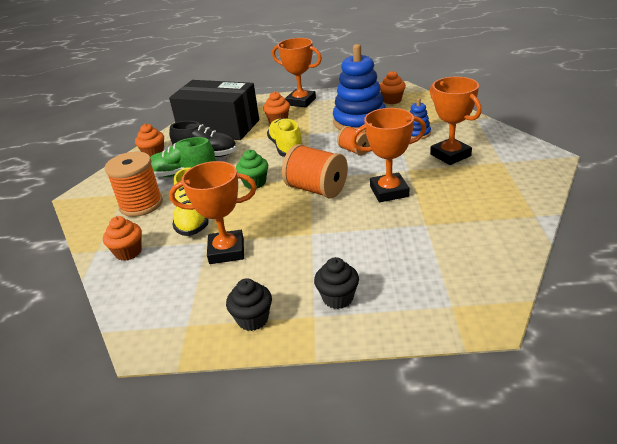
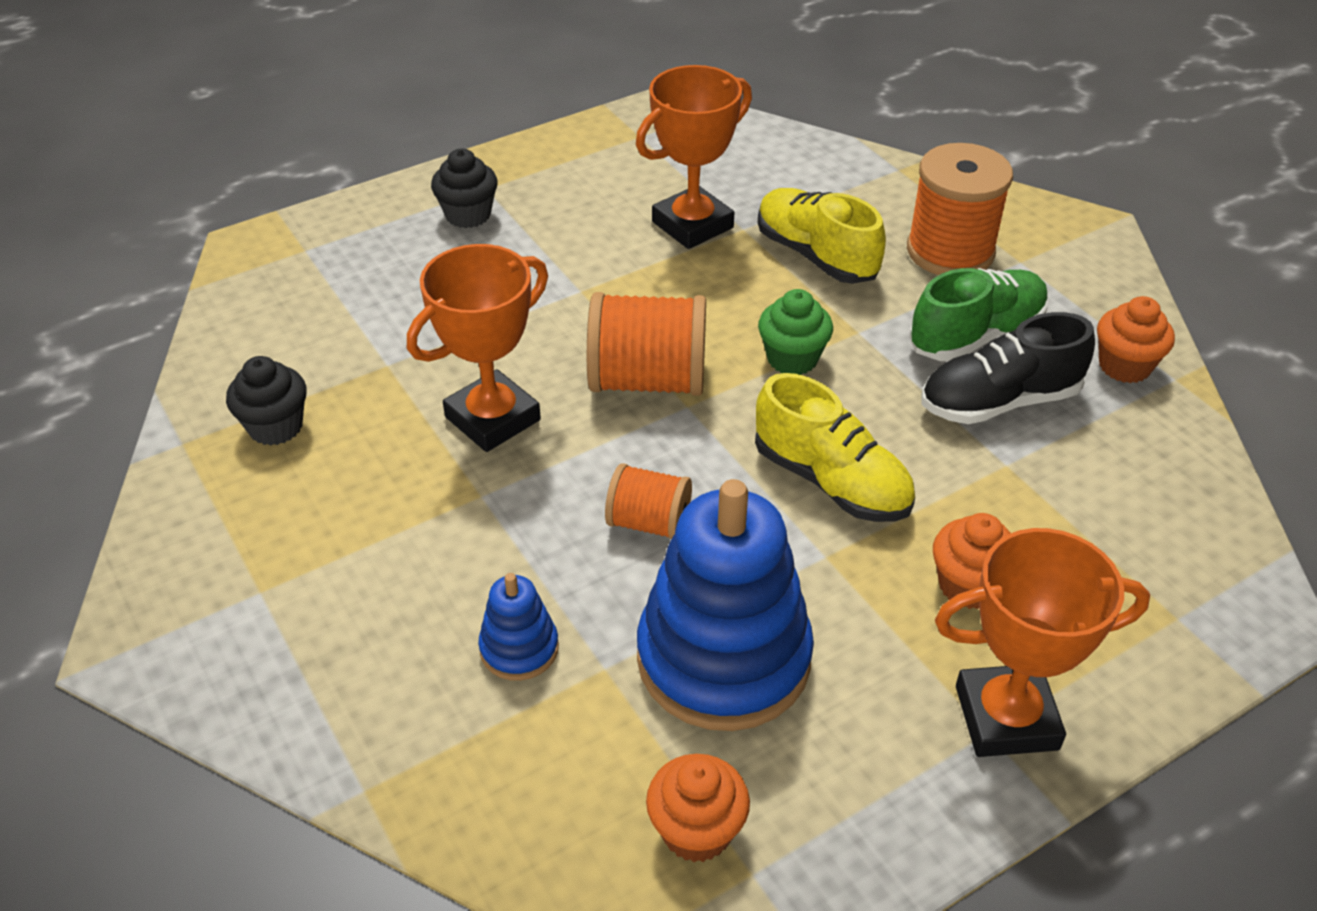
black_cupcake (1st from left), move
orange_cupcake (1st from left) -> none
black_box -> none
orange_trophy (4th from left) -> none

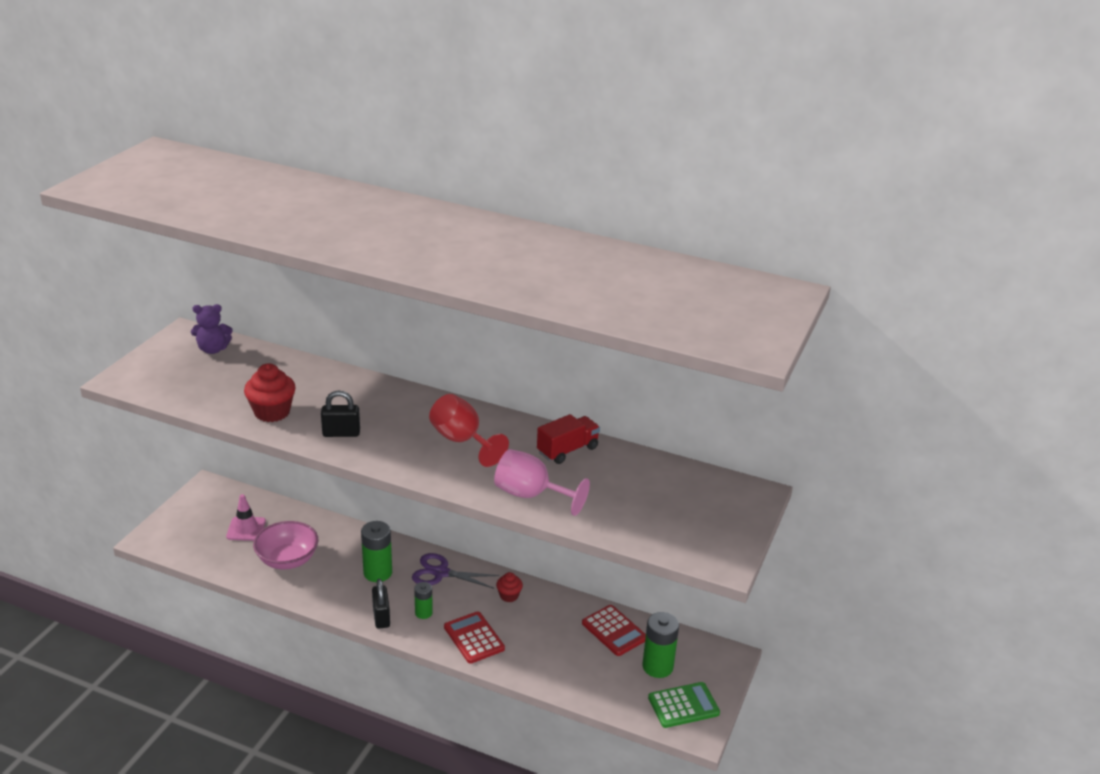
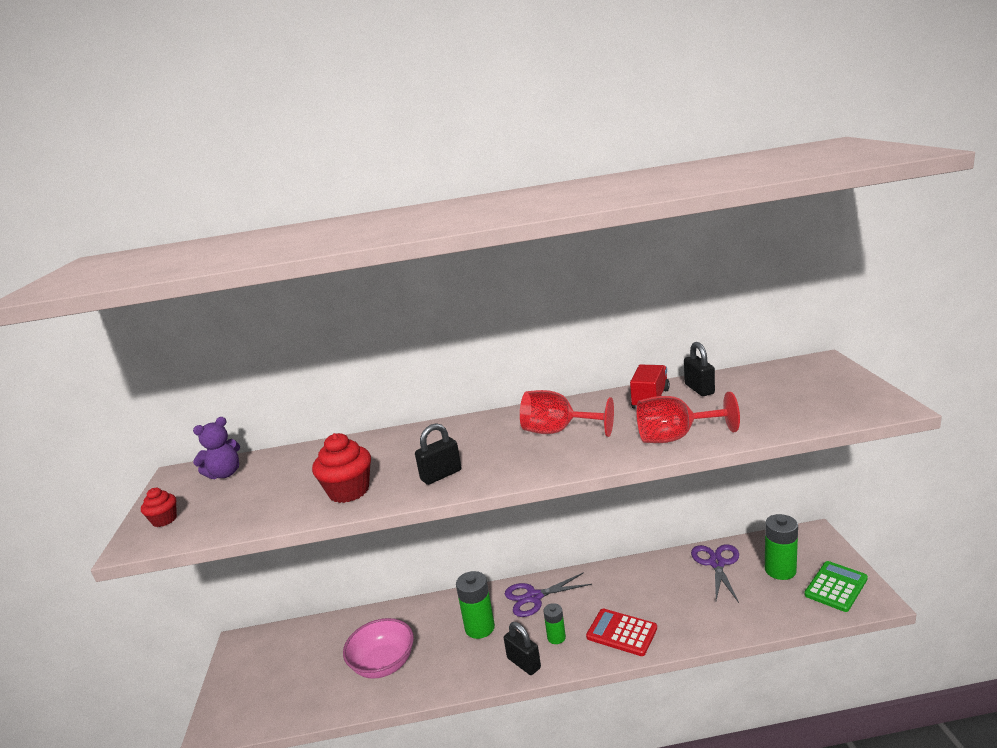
red_cupcake (2nd from left in the first image) -> red_cupcake (1st from left), move
pink_goblet -> red_goblet (2nd from left)
none -> black_padlock (3rd from left)
red_calculator (2nd from left) -> purple_scissors (2nd from left)
pink_traffic_cone -> none

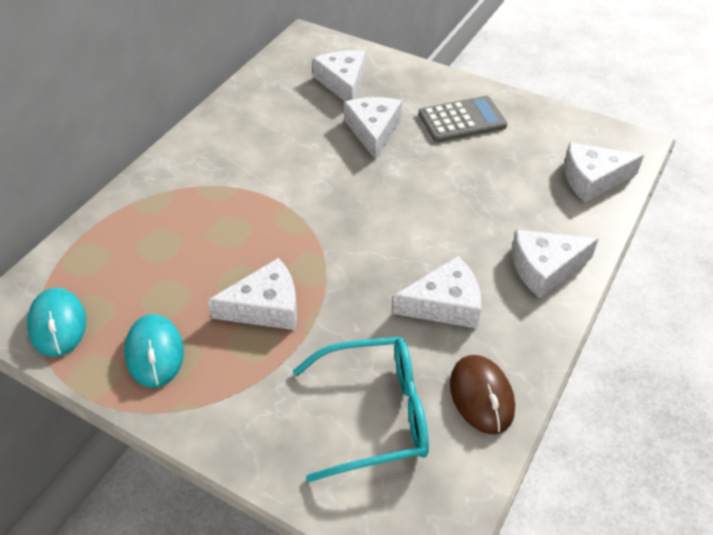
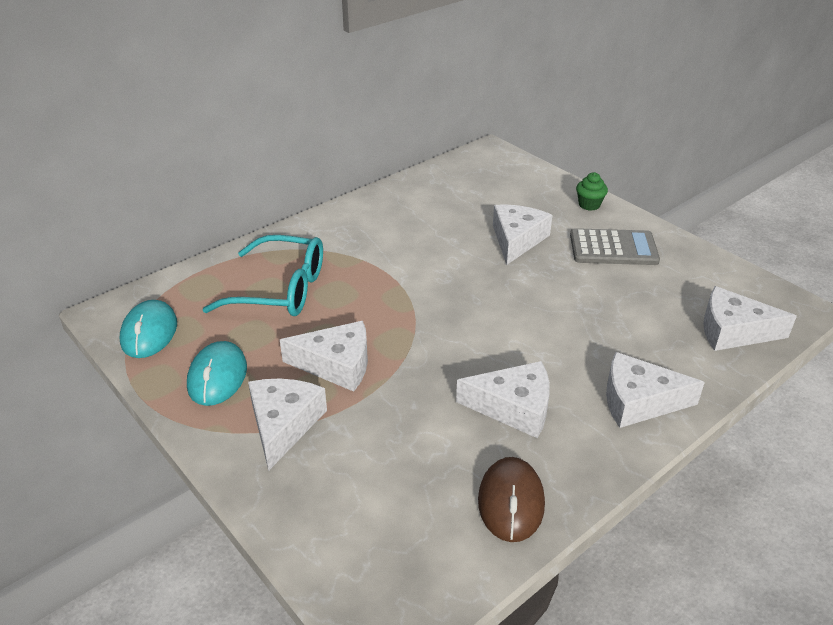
turquoise_glasses, move
white_cheese (2nd from left in the first image) -> white_cheese (1st from left), move
none -> green_cupcake

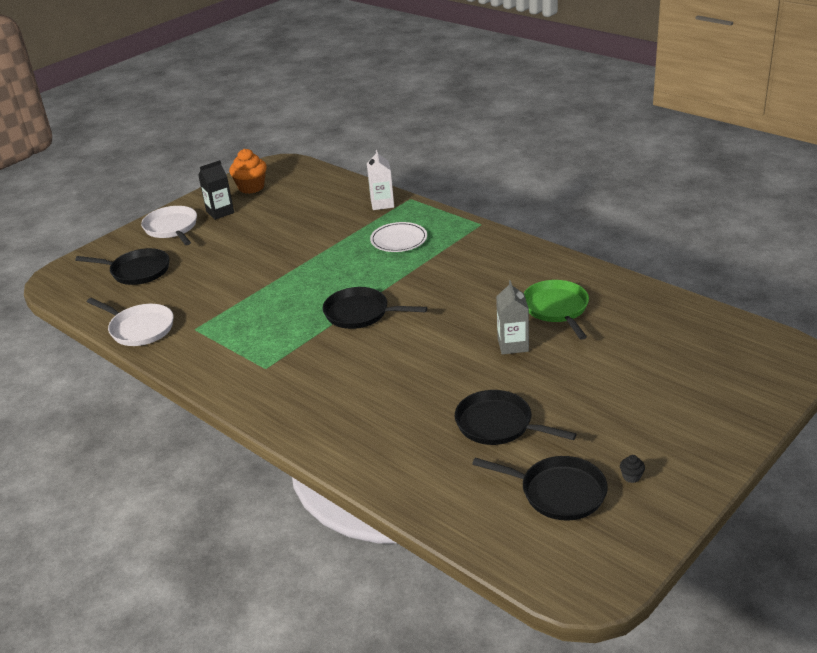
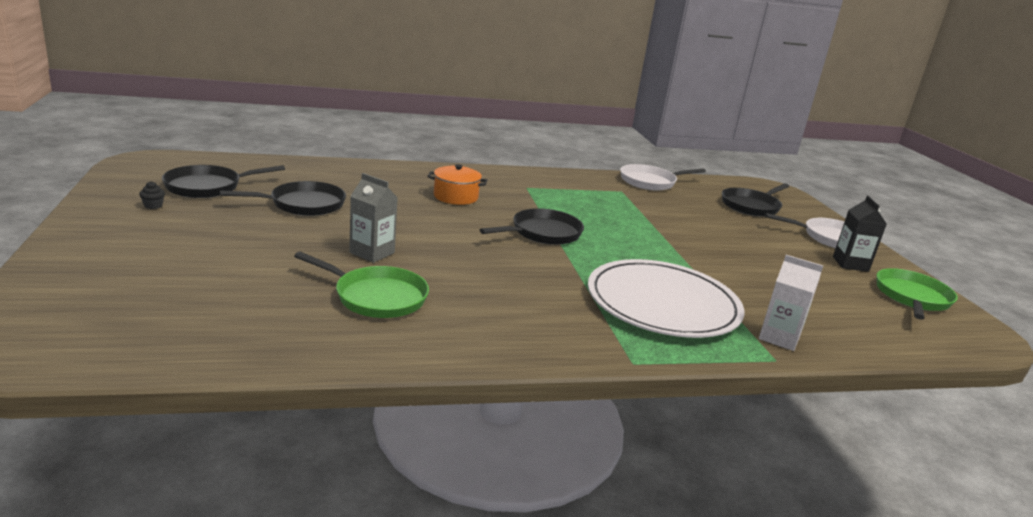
none -> orange_pot
white_plate, x1.89
orange_cupcake -> green_pan (2nd from left)

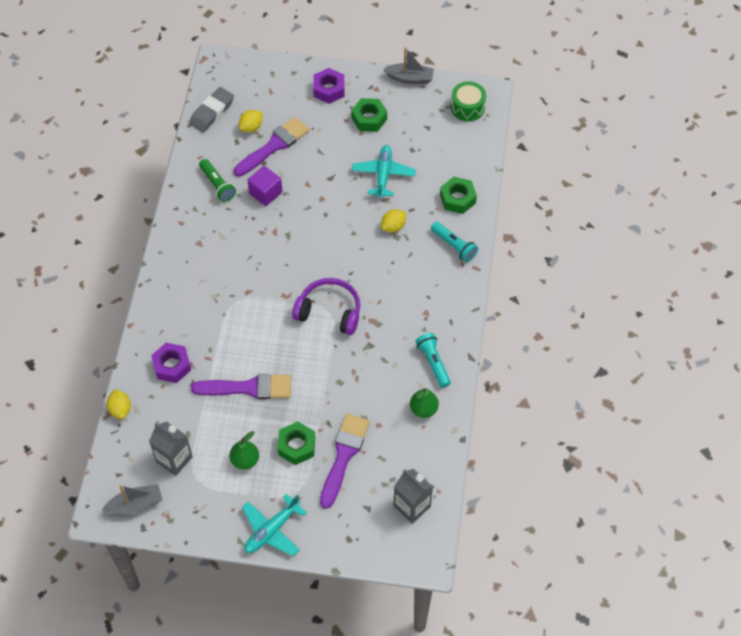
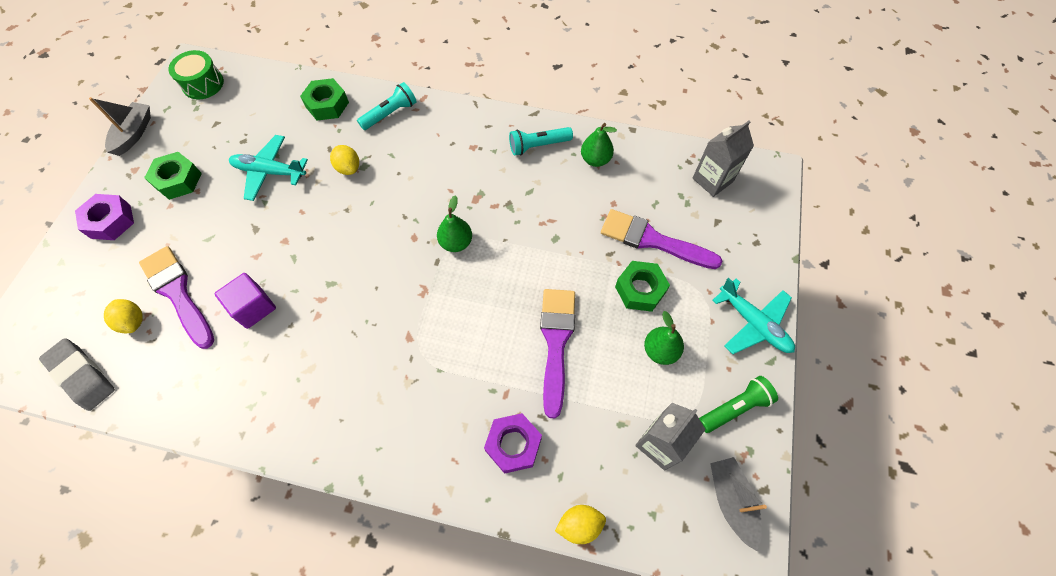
purple_headphones -> green_pear (1st from left)
green_flashlight, move

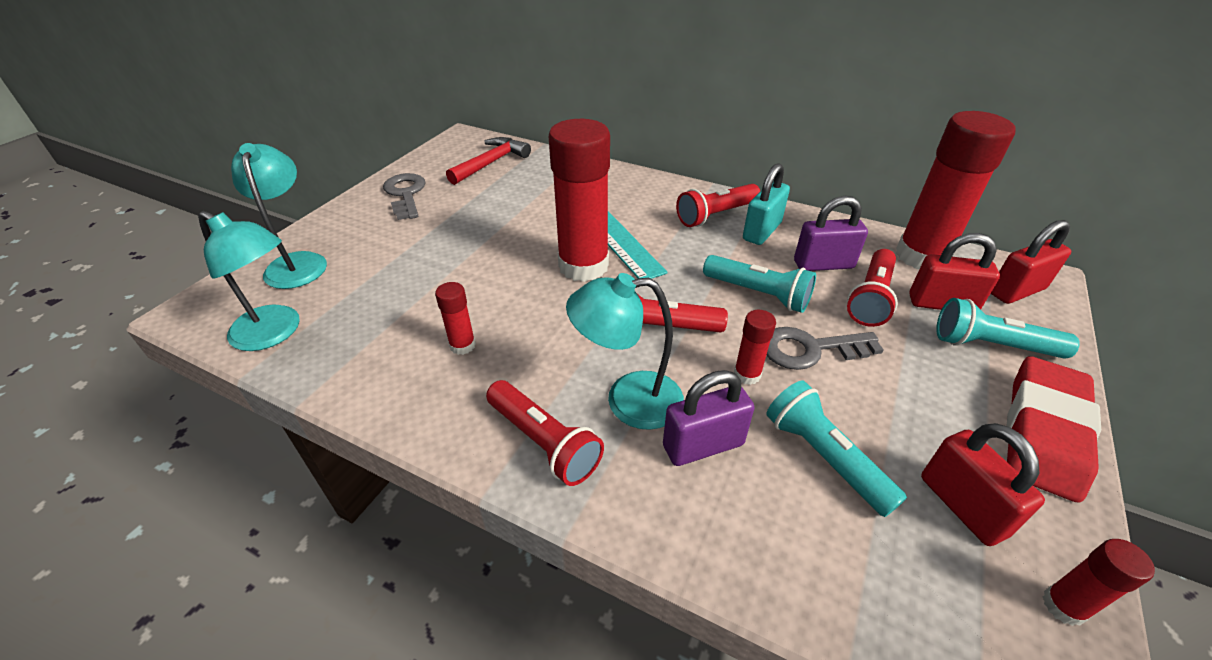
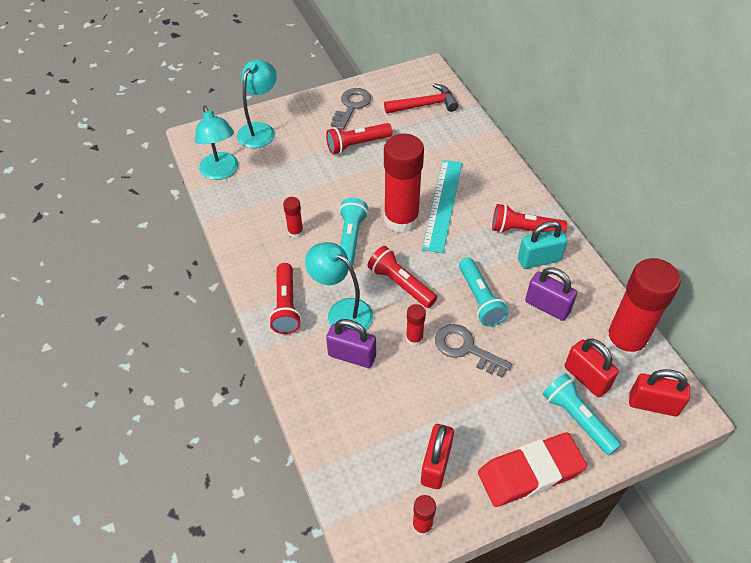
red_flashlight (4th from left in the first image) -> red_flashlight (2nd from left), move
turquoise_flashlight (2nd from left in the first image) -> turquoise_flashlight (1st from left), move

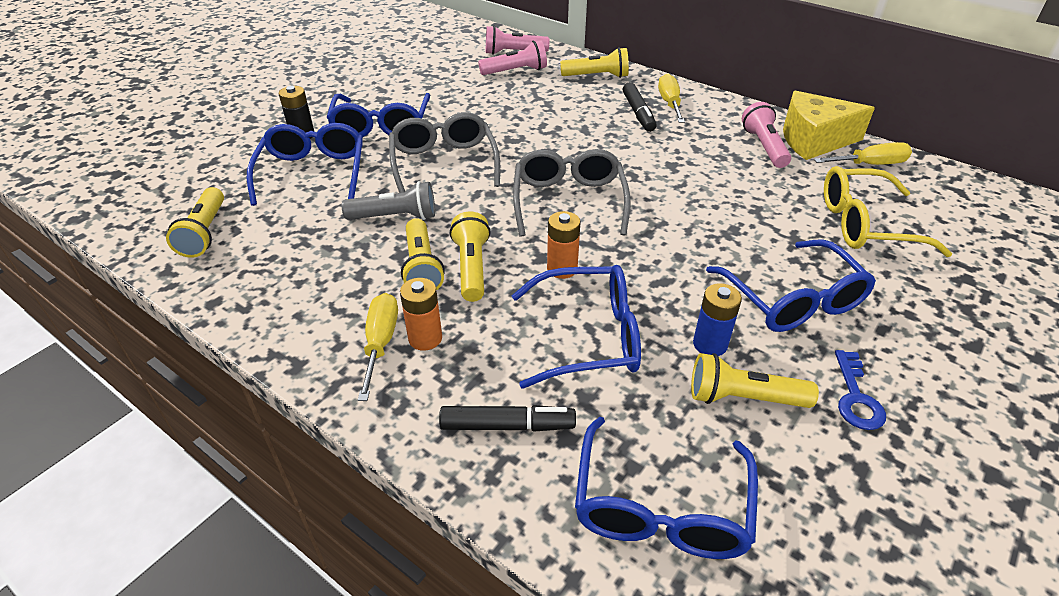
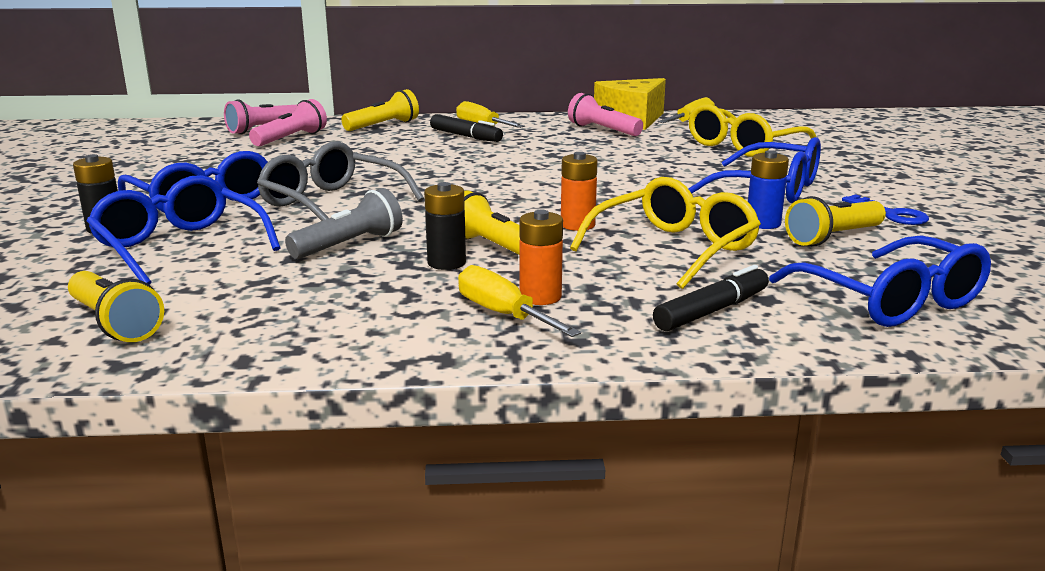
yellow_flashlight (2nd from left) -> black_battery (2nd from left)
blue_glasses (3rd from left) -> yellow_glasses (1st from left)
grey_glasses (2nd from left) -> none

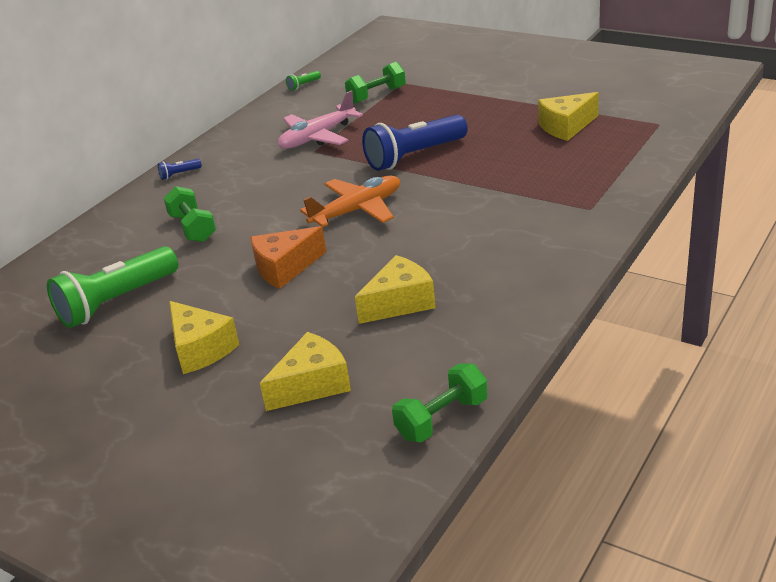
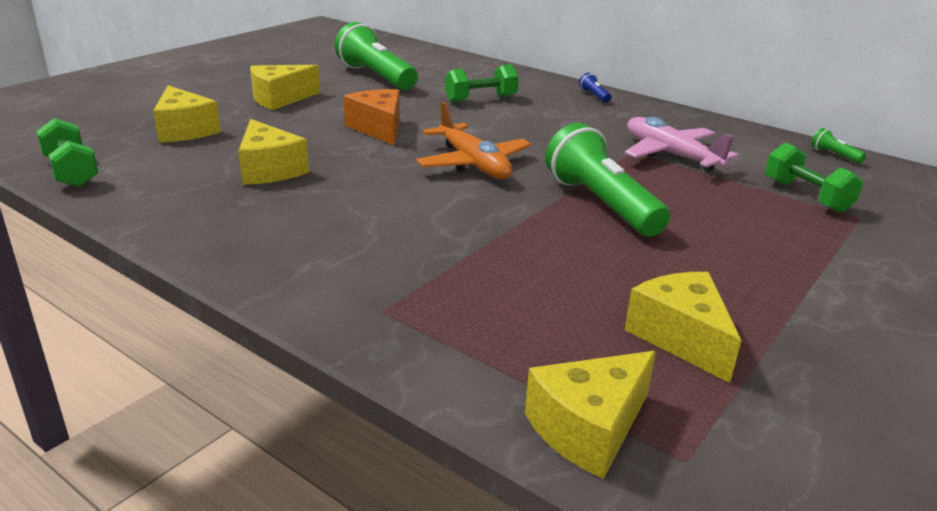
none -> yellow_cheese (4th from left)
blue_flashlight (2nd from left) -> green_flashlight (2nd from left)

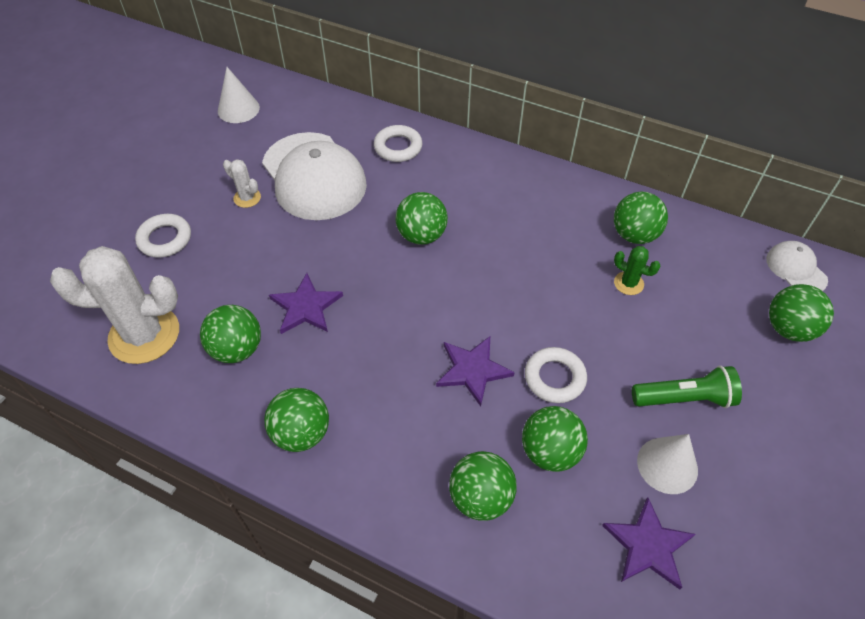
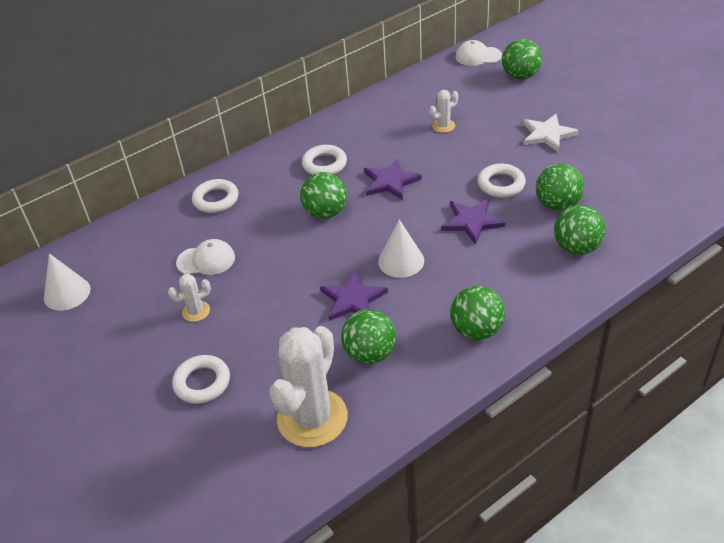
white_cap (1st from left), x0.47
none -> white_ring (3rd from left)
purple_star (3rd from left in the first image) -> purple_star (2nd from left), move
white_cone (2nd from left), move
green_cactus -> white_cactus (3rd from left)
green_flashlight -> white_star
green_ball (6th from left) -> none

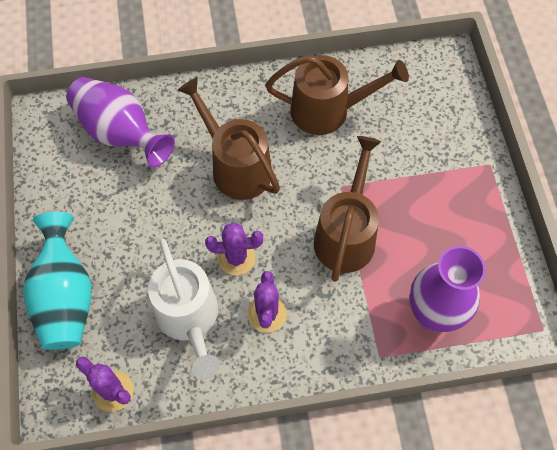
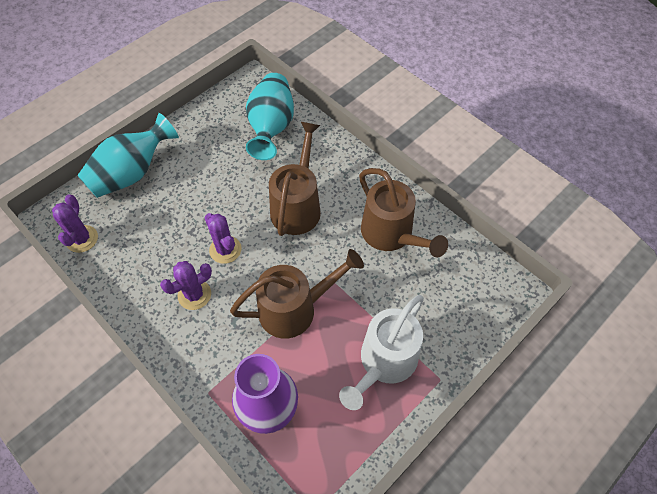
purple_vase (1st from left) -> turquoise_vase (2nd from left)
white_watering_can, move

